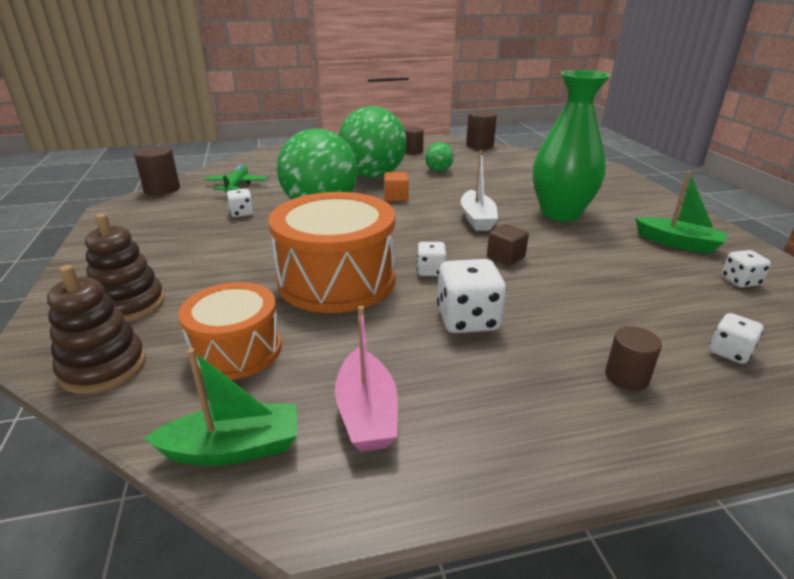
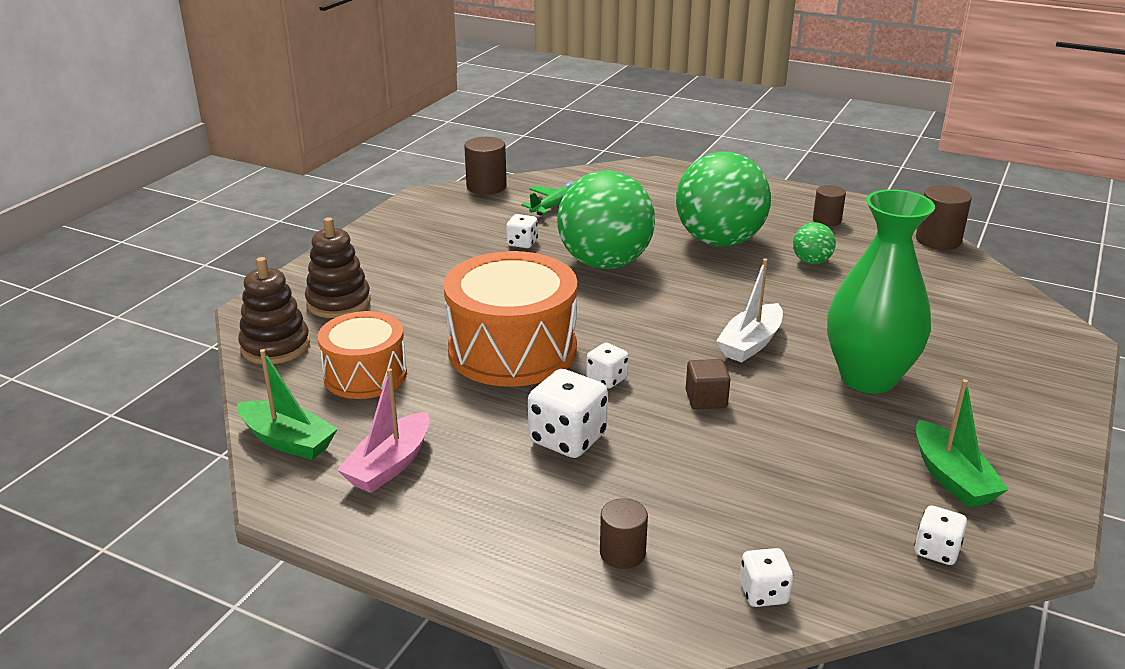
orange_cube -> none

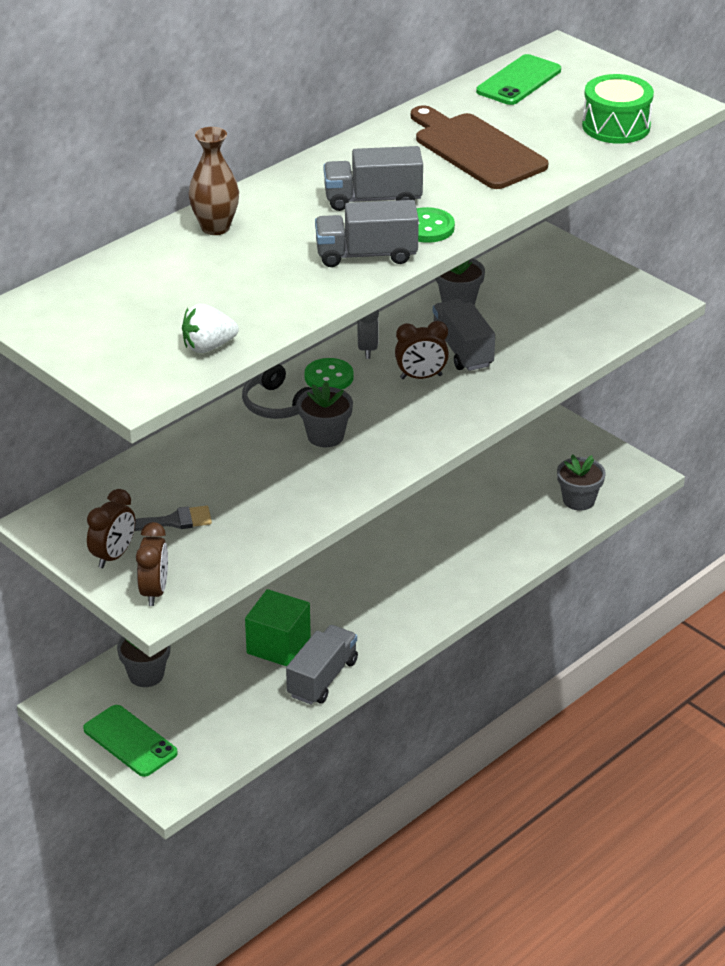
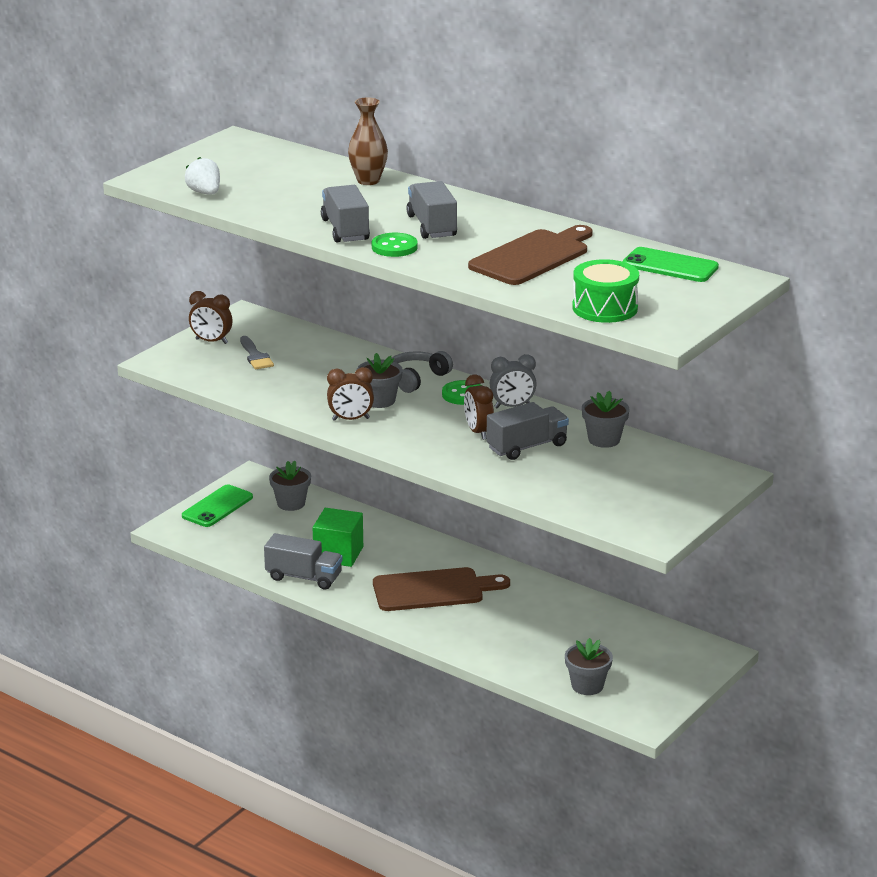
brown_clock (2nd from left), move
none -> brown_cutting_board (1st from left)

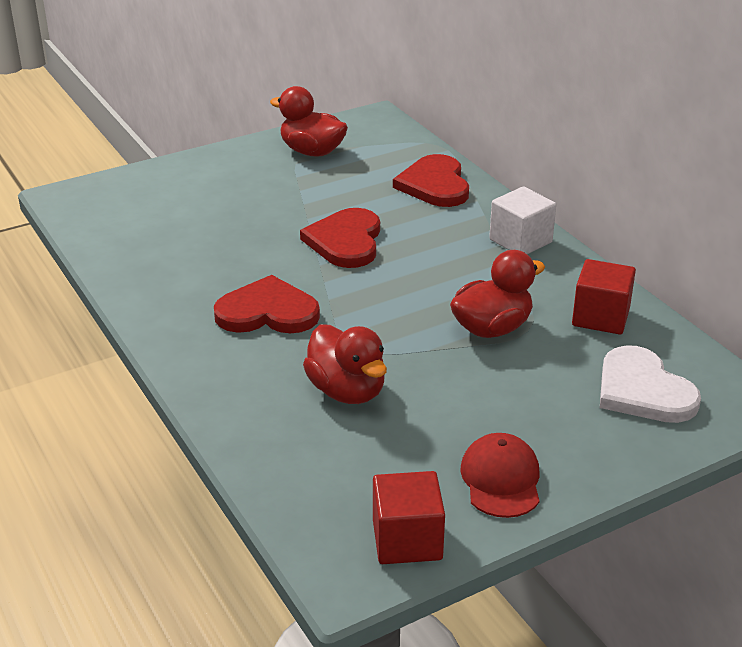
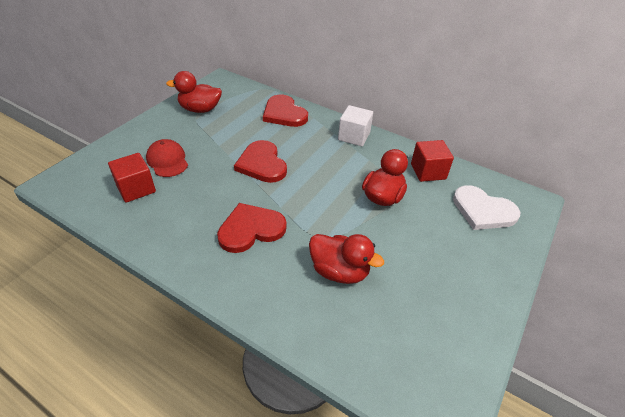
red_cube (1st from left), move
red_cap, move

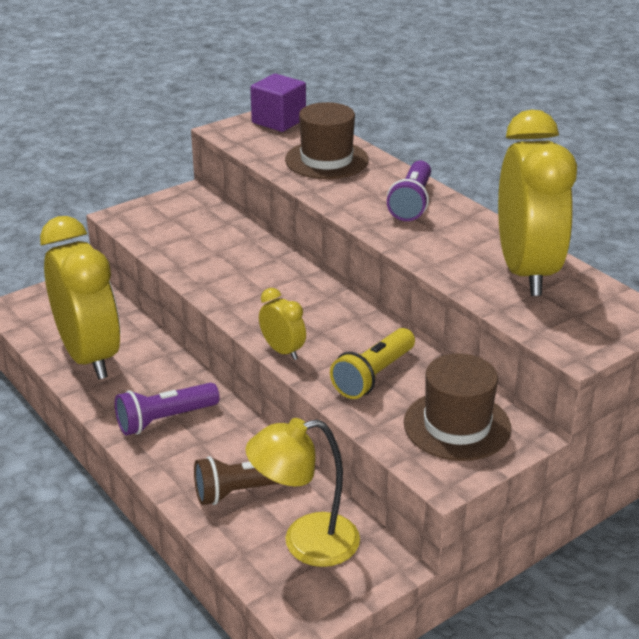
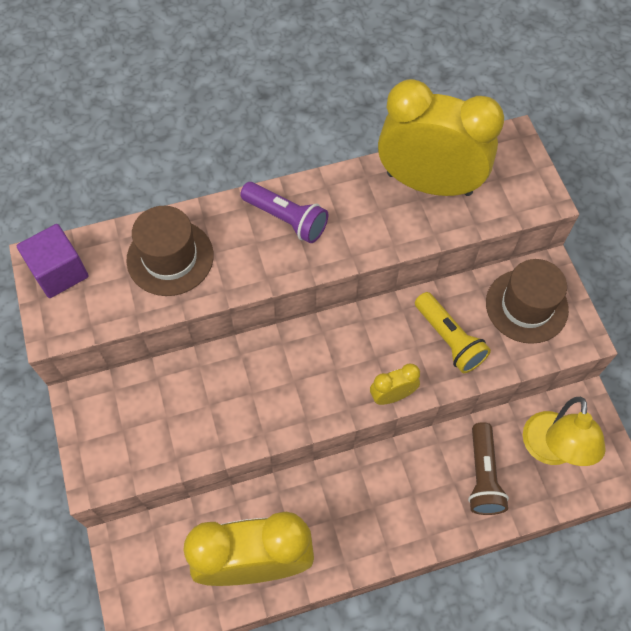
purple_flashlight (1st from left) -> none

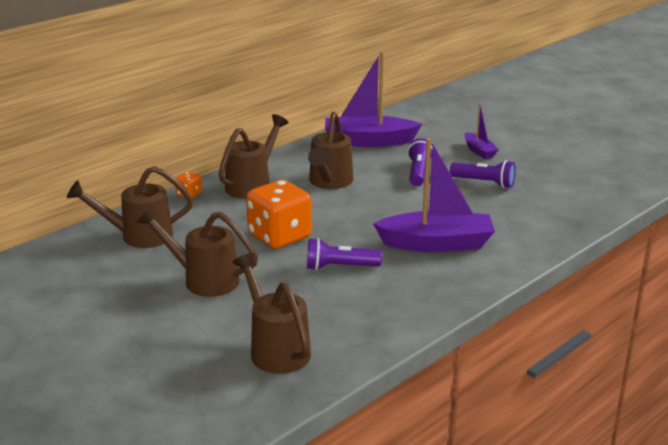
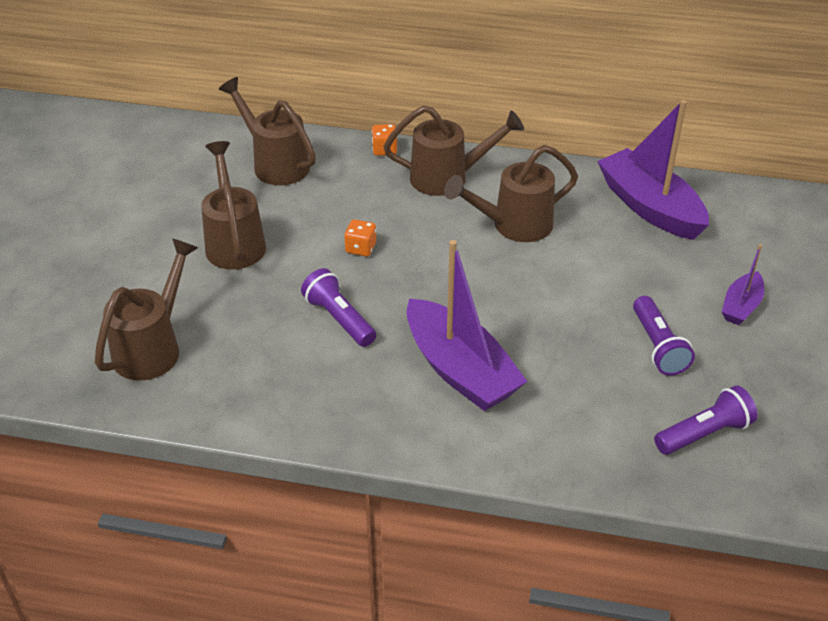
orange_dice (2nd from left in the first image) -> orange_dice (1st from left), x0.43
purple_flashlight (2nd from left in the first image) -> purple_flashlight (3rd from left), move

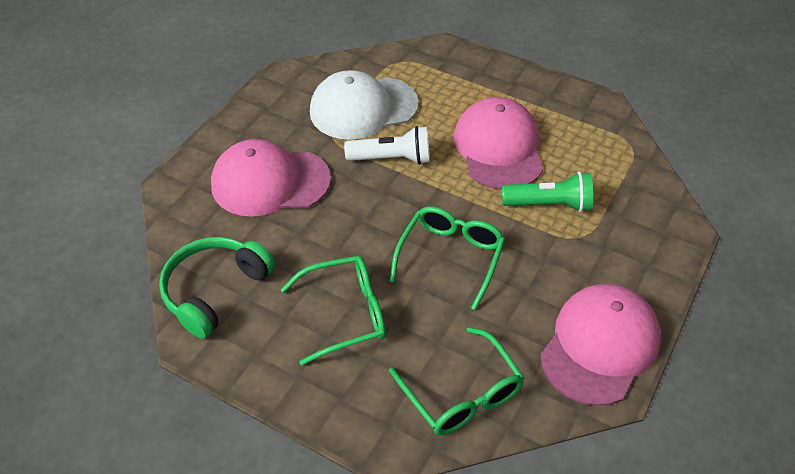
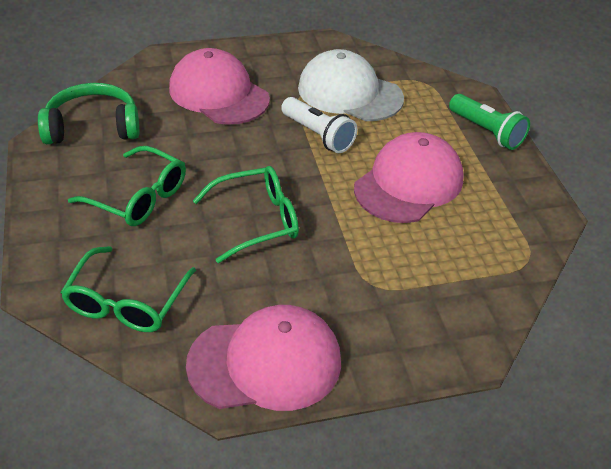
green_flashlight, move

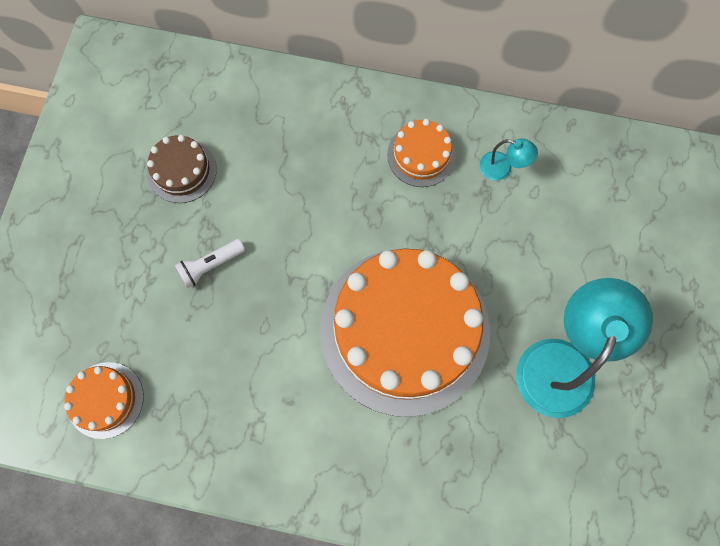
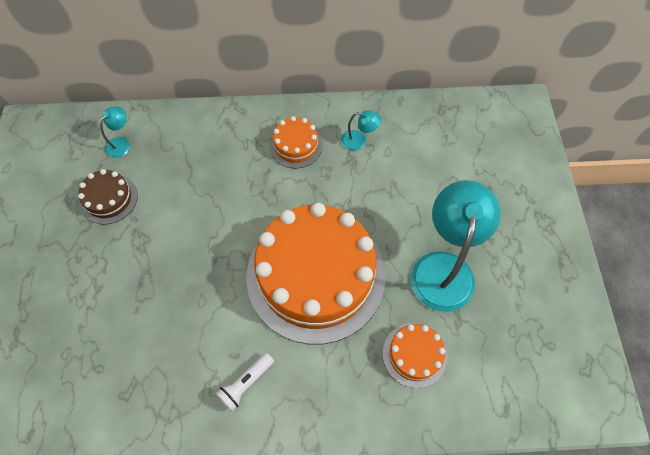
none -> turquoise_lamp (1st from left)
white_flashlight, move
orange_cake (1st from left in the first image) -> orange_cake (3rd from left), move

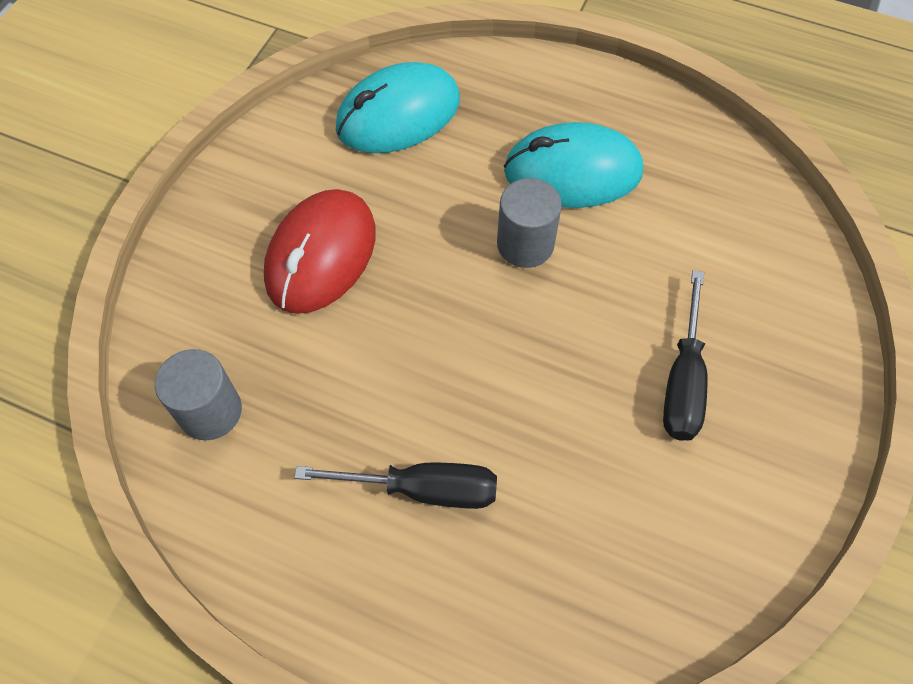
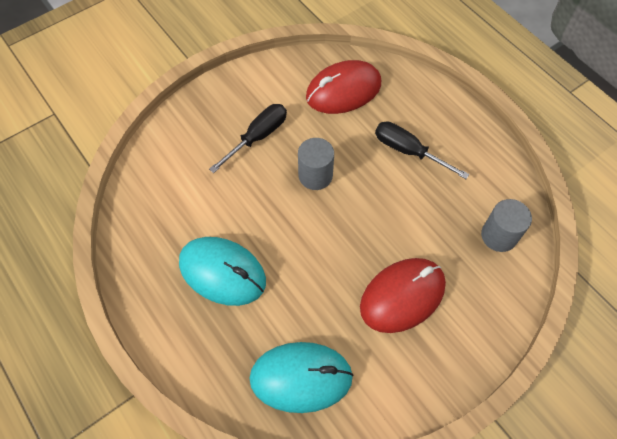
grey_cylinder (2nd from left in the first image) -> grey_cylinder (1st from left), move
none -> red_mouse (1st from left)

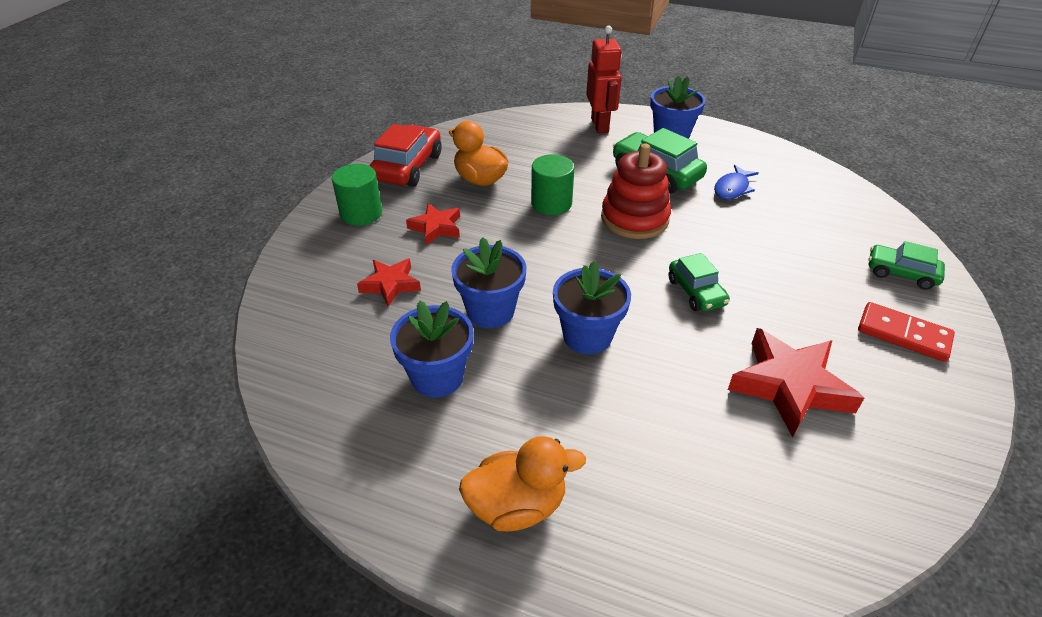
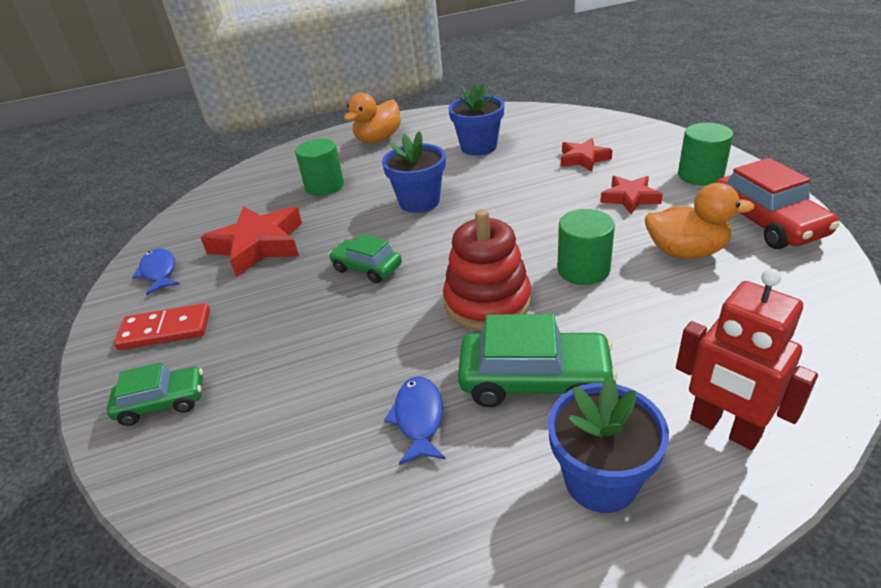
none -> blue_fish (1st from left)
none -> green_cylinder (1st from left)
blue_flower_pot (2nd from left) -> none

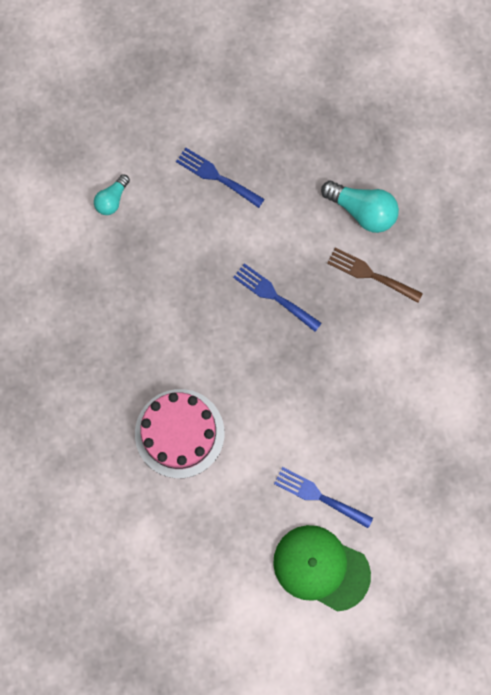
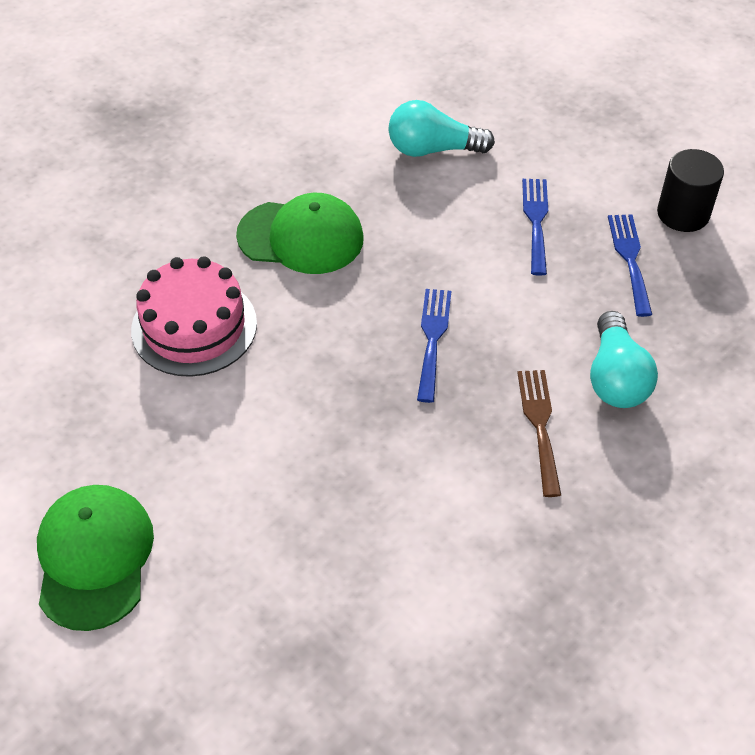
none -> green_cap (2nd from left)
turquoise_light_bulb (1st from left), x1.67
blue_fork (3rd from left), move
none -> black_cylinder

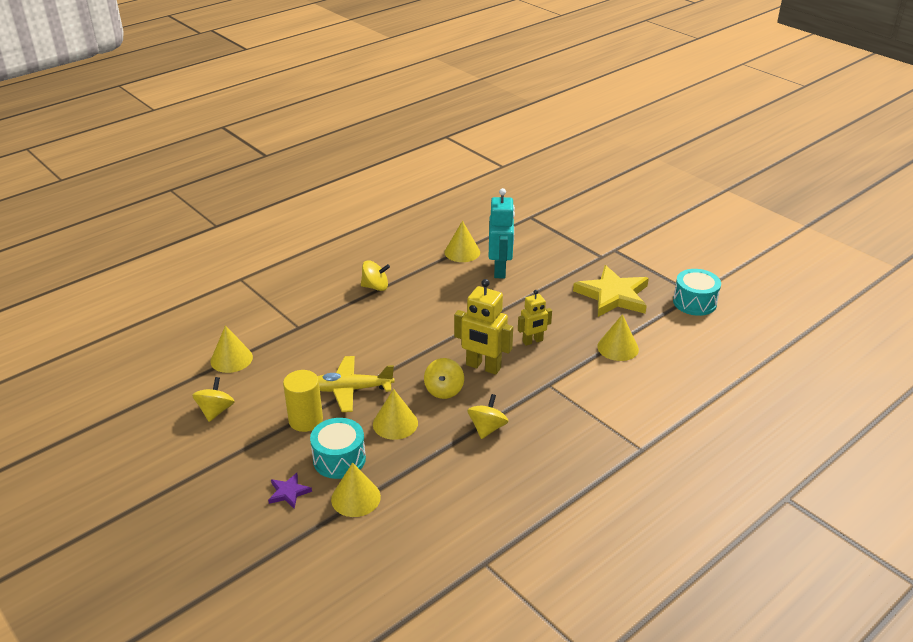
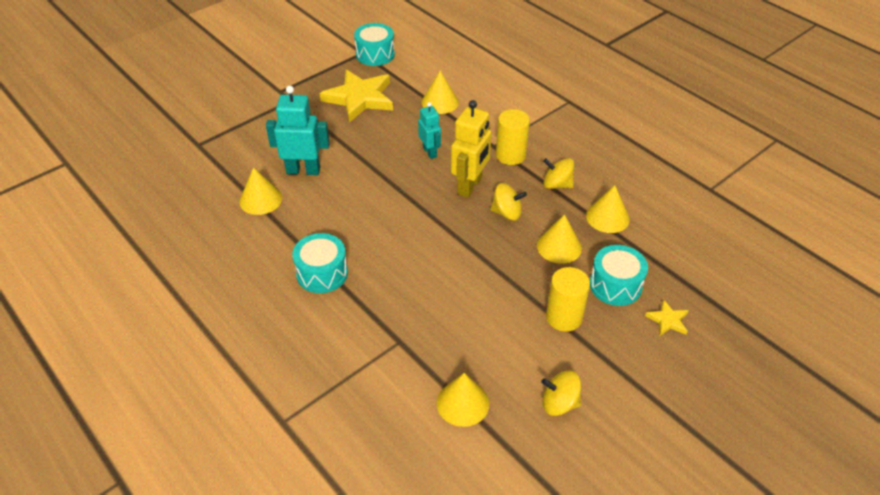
yellow_spinning_top (2nd from left) -> turquoise_drum (1st from left)
yellow_robot (2nd from left) -> turquoise_robot (2nd from left)
none -> yellow_cylinder (1st from left)
yellow_cone (2nd from left in the first image) -> yellow_cone (5th from left), move
purple_star -> yellow_star (2nd from left)
yellow_plane -> none

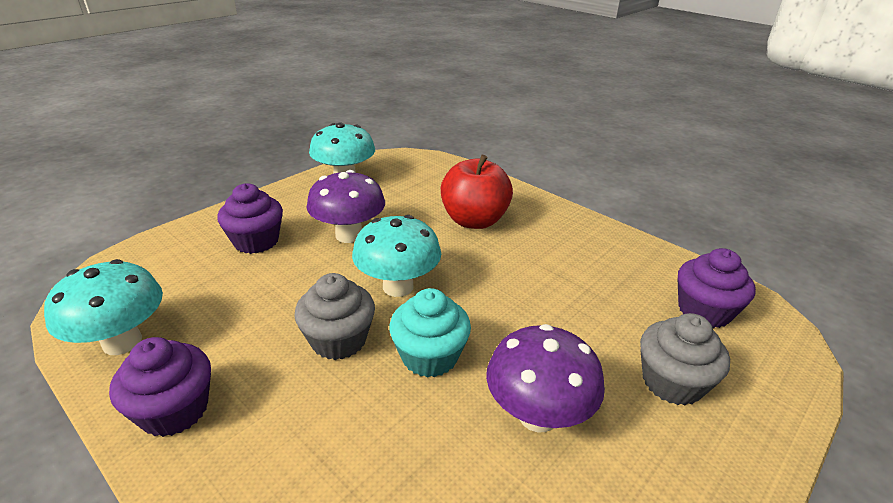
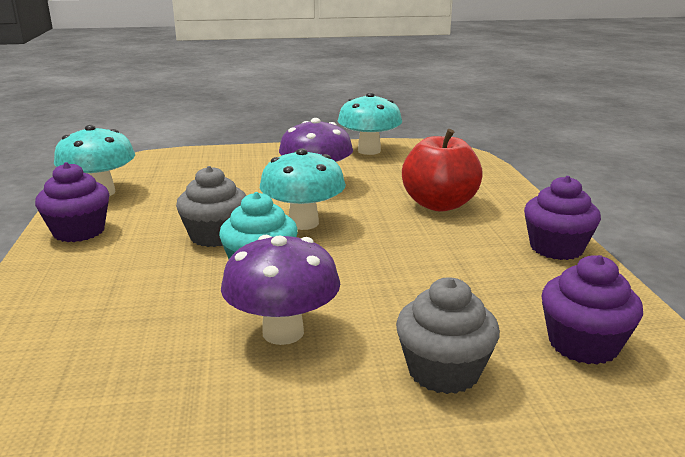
purple_cupcake (2nd from left), move

